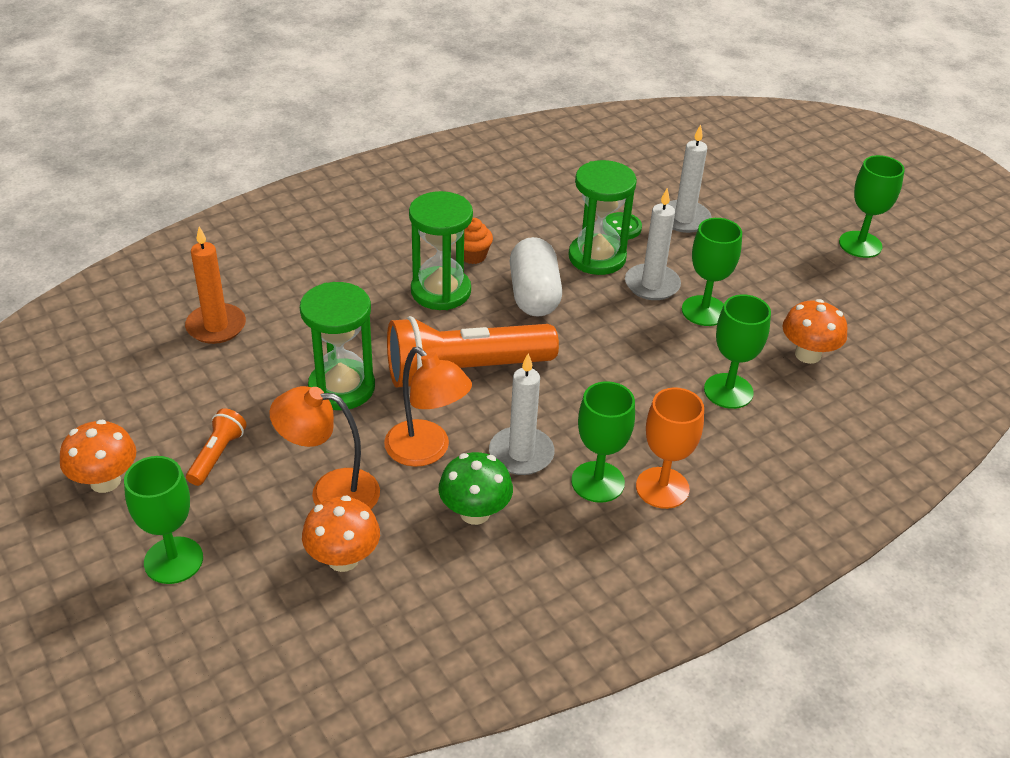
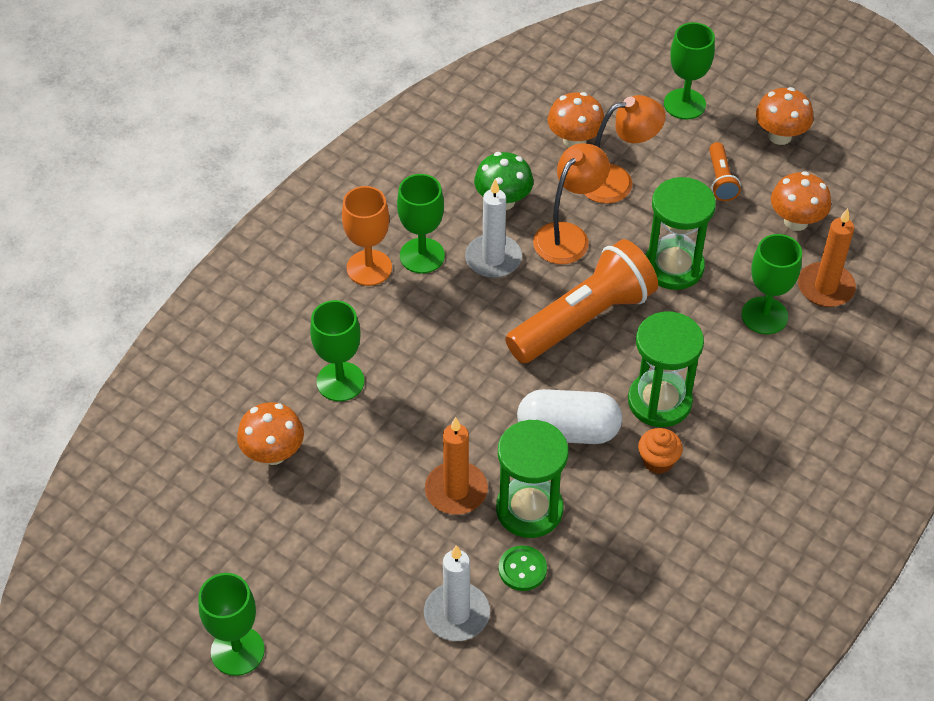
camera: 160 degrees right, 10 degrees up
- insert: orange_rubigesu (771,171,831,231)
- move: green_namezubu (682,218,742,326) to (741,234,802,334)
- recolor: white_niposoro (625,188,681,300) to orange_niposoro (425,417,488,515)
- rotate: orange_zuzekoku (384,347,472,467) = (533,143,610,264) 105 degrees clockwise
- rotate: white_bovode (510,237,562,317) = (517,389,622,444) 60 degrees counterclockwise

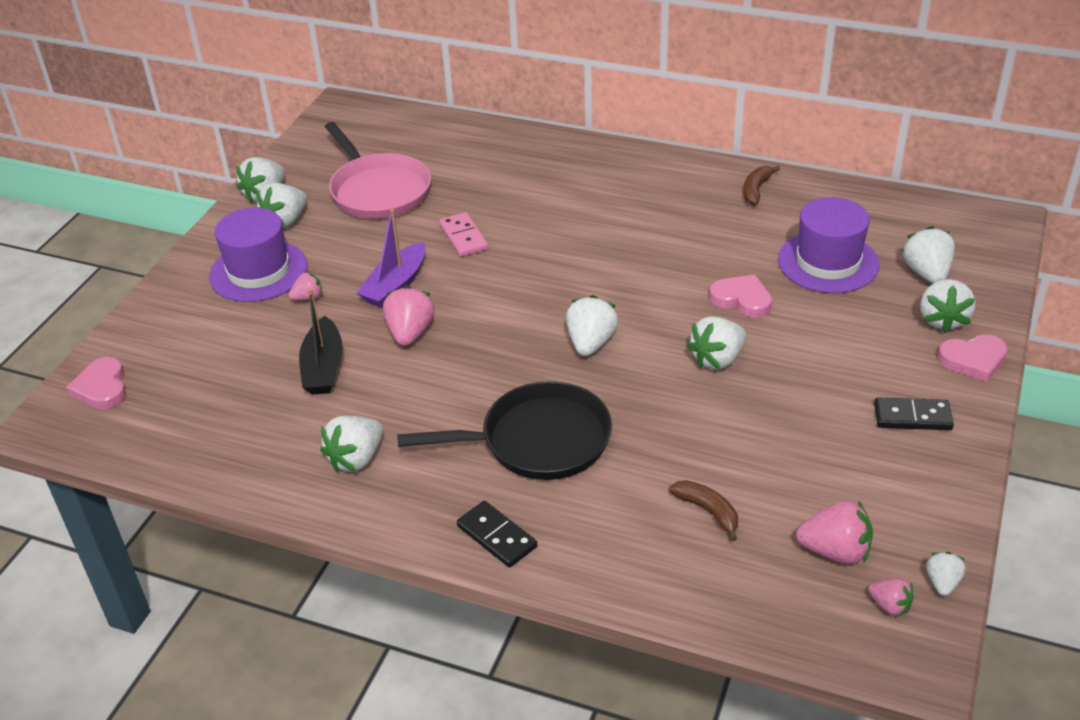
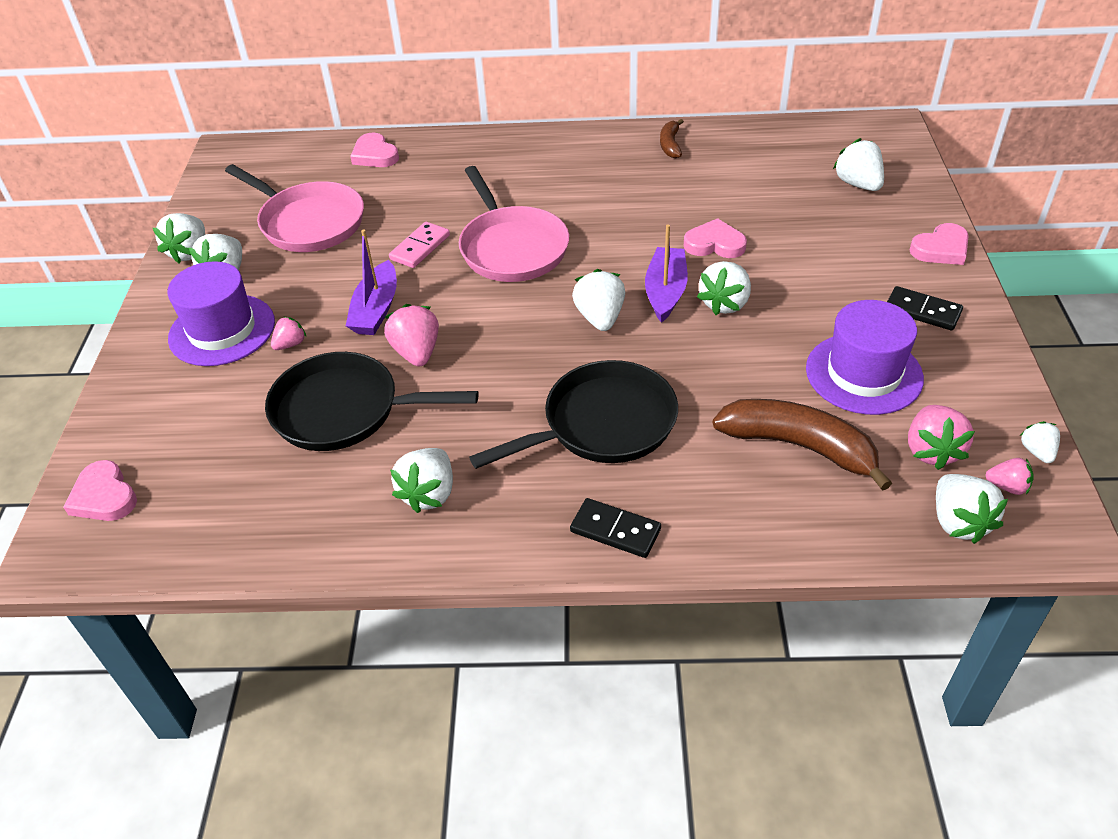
camera: 20 degrees left, 5 degrees up
- insert: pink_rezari (350,132,399,167)
- insert: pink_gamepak (459,166,569,282)
- insert: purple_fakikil (645,225,688,323)
- move: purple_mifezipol (778,197,879,293) to (806,300,924,415)
- move: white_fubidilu (920,279,975,333) to (936,474,1008,544)
- replace: black_fakikil (299,288,343,395) to black_gamepak (265,352,479,451)
- rotate: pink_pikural (439,212,488,257) = (389,222,450,268) 75 degrees clockwise
- rotate: pink_fubidilu (796,500,873,565) = (908,405,975,470) 105 degrees clockwise
- rotate: black_pikural (874,397,954,430) = (887,286,963,331) 45 degrees clockwise
- resize: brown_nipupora (669,480,738,541) = (713,399,892,491) x1.98

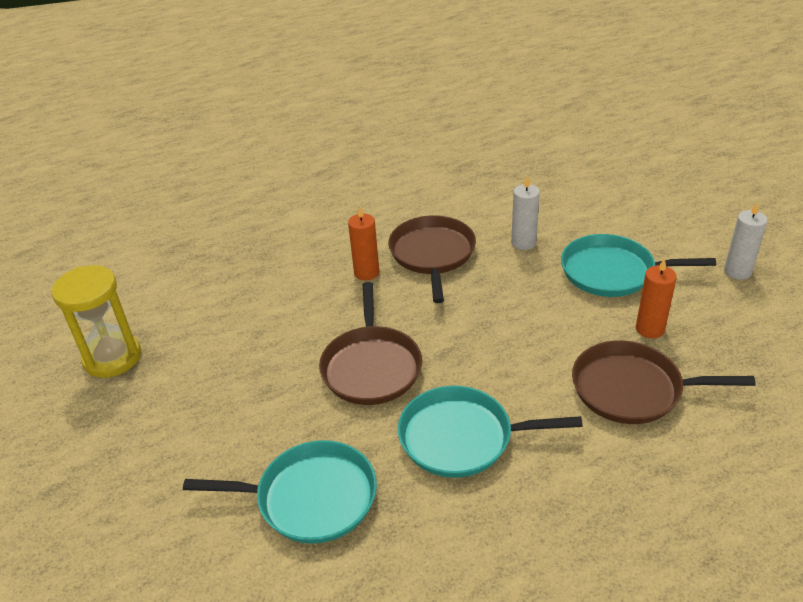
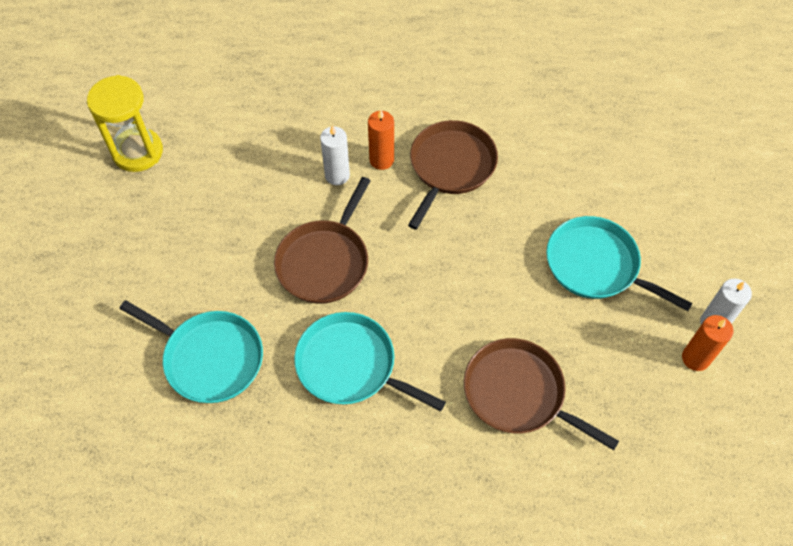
camera: 25 degrees right, 20 degrees up
- move: white_niposoro (511,176,540,250) to (320,125,350,185)
- move: orange_niposoro (636,258,677,338) to (682,315,734,371)

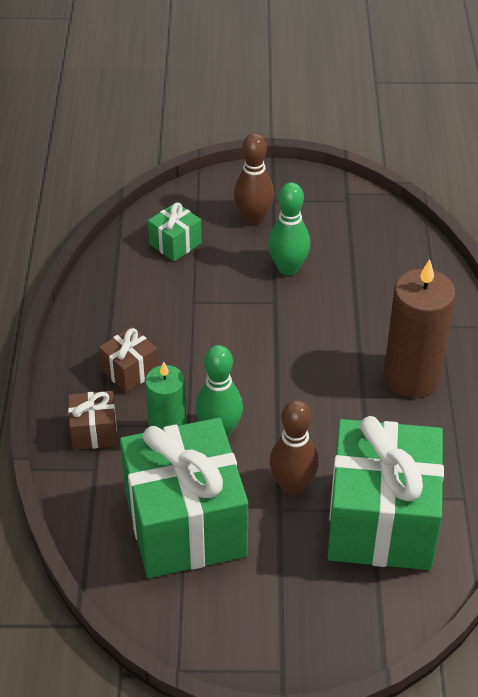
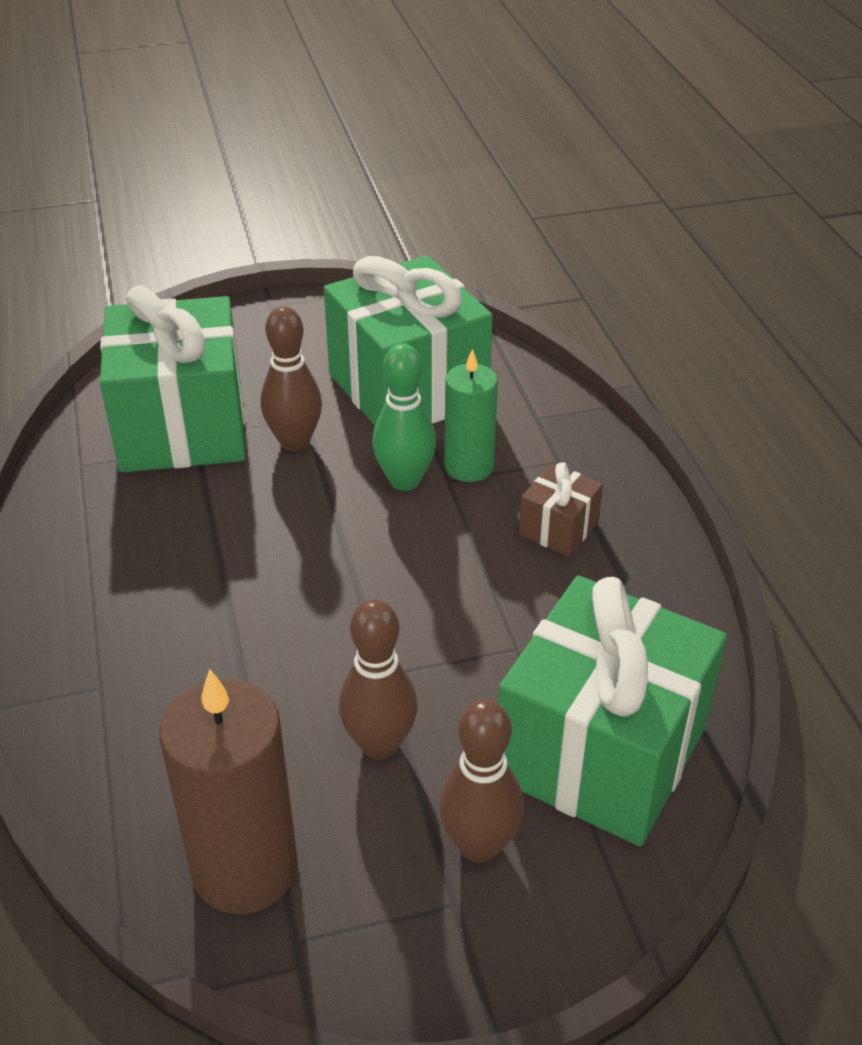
camera: 165 degrees right, 5 degrees down
- delete: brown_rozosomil (68,391,118,450)
- move: brown_niposoro (384,259,455,398) to (159,669,298,915)
- recolor: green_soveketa (268,182,310,275) to brown_soveketa (338,599,418,760)
- resize: green_rozosomil (148,202,202,262) = (498,575,727,846) x2.29

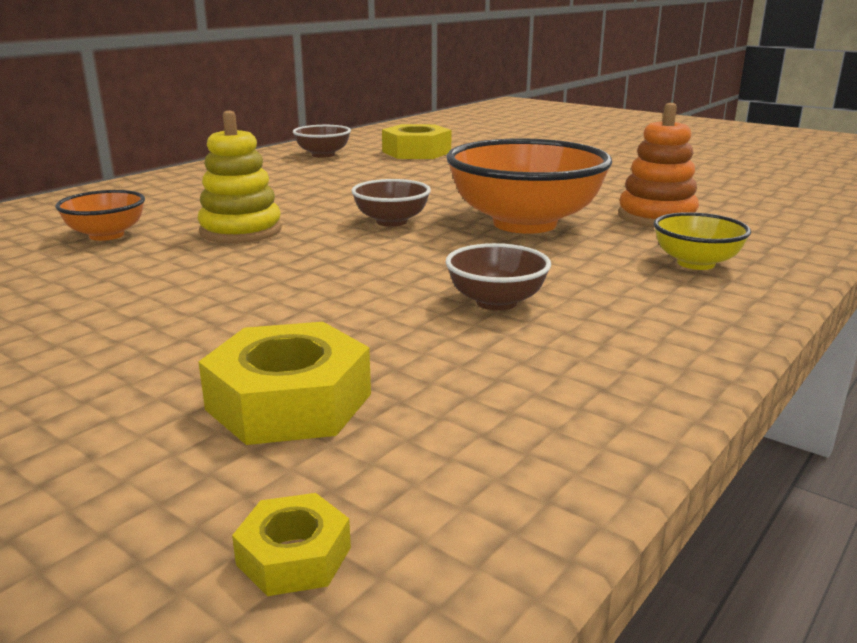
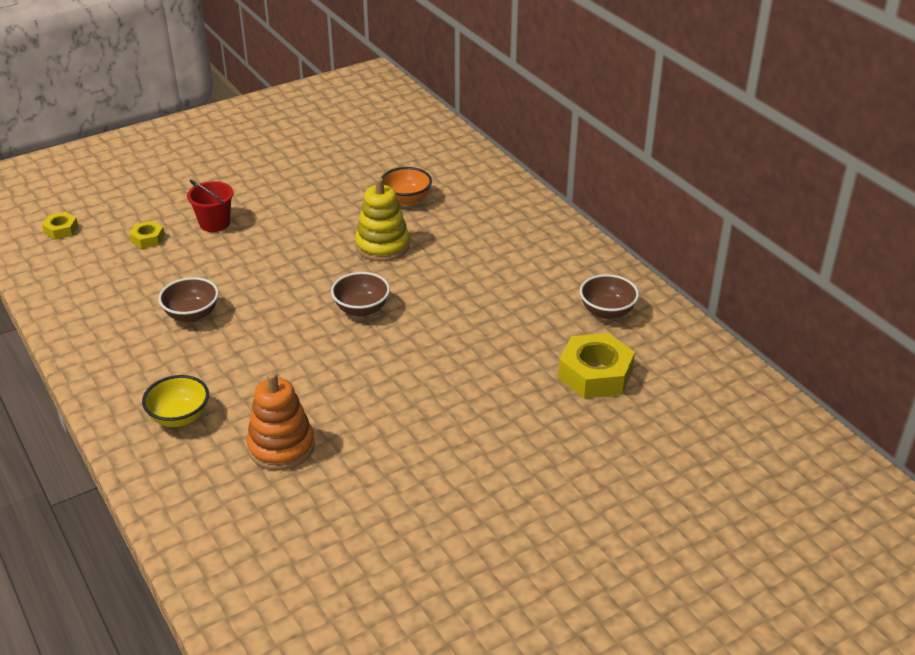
camera: 110 degrees right, 15 degrees up
- delete: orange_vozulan (446,138,612,234)
- insert: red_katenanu (187,179,233,232)
- resize: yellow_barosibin (199,322,371,445) = (129,221,165,249) x0.51

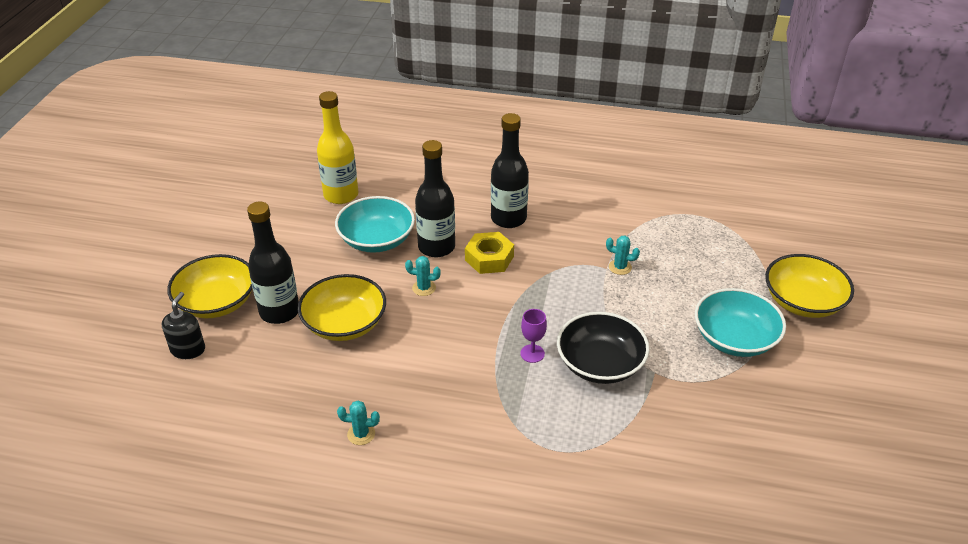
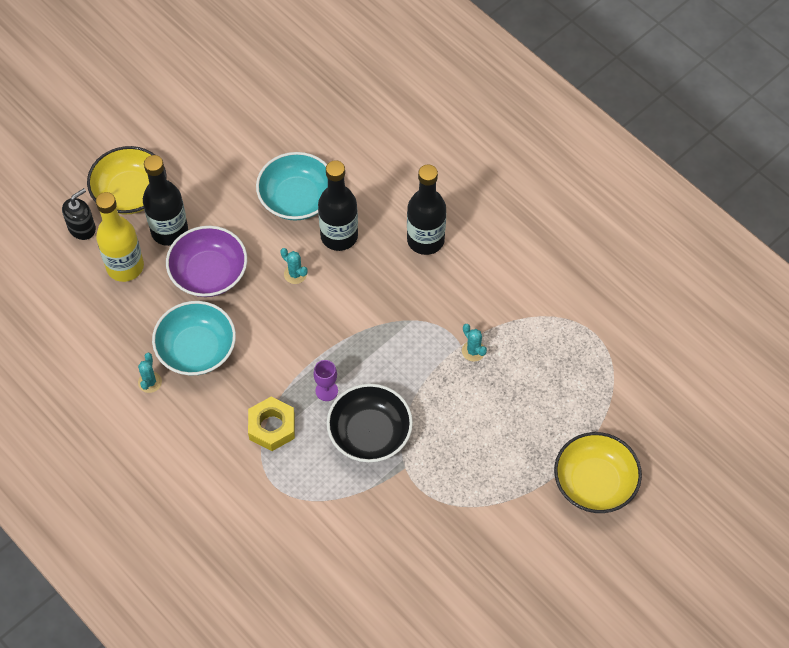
camera: 35 degrees right, 20 degrees up
- move: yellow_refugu (317,91,358,204) to (96,192,144,282)
- move: yellow_barosibin (465,232,514,274) to (248,397,295,451)
- move: turquoise_vozulan (695,288,786,357) to (152,301,236,375)
- recolor: yellow_vozulan (298,274,386,341) to purple_vozulan (166,226,247,297)
- rotate: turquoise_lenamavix (337,401,380,445) = (138,353,162,393) 60 degrees clockwise

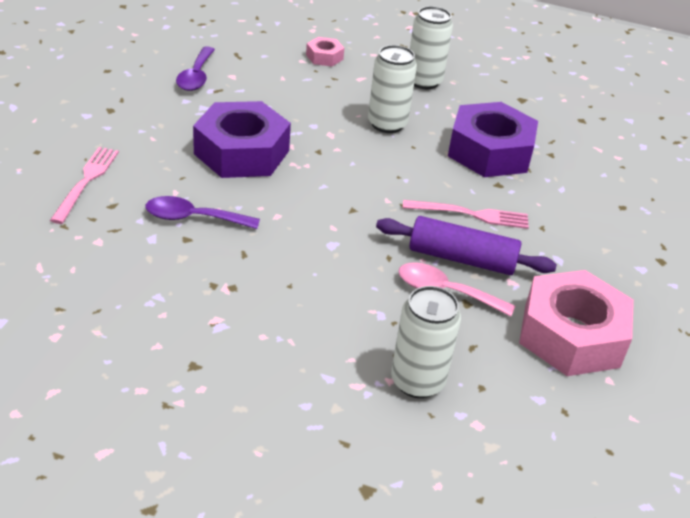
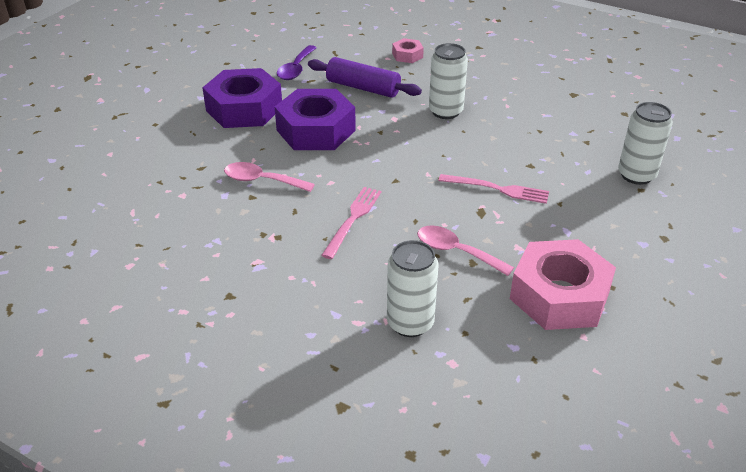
camera: 15 degrees right, 0 degrees up
- move: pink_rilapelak (50,147,119,224) to (321,187,381,259)
- move: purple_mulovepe (376,216,557,275) to (308,57,422,98)
- move: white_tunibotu (410,6,453,89) to (618,102,673,185)
- move: purple_barosibin (448,102,538,177) to (202,68,282,128)
- recolor: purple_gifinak (145,196,260,229) to pink_gifinak (224,162,315,192)

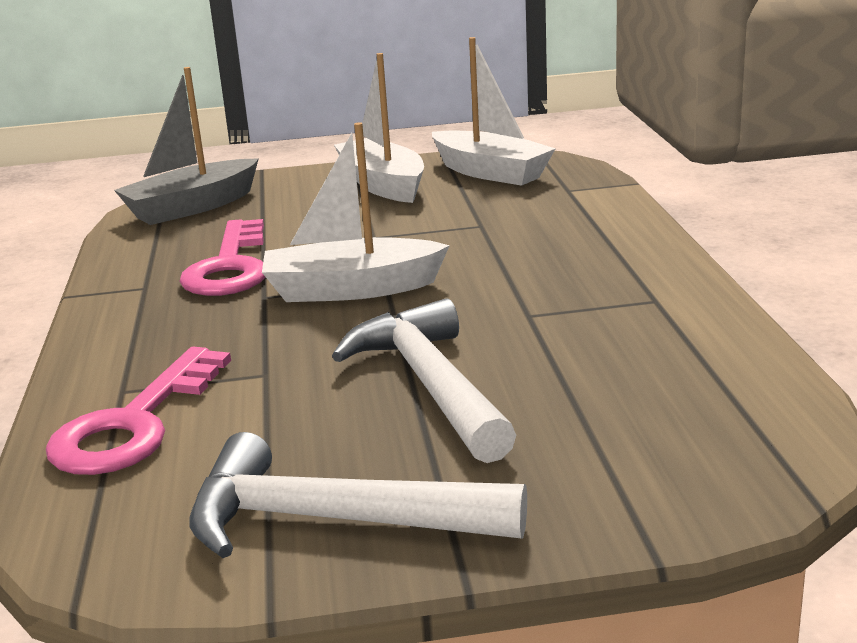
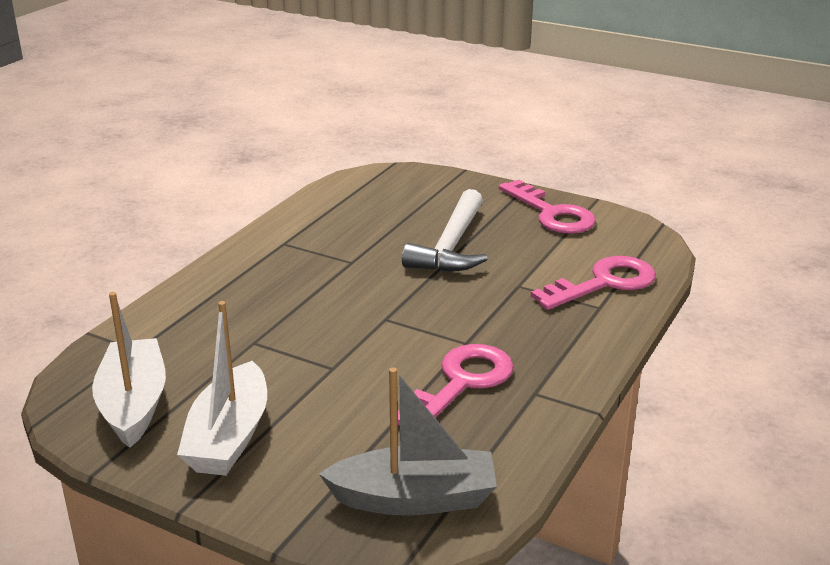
camera: 145 degrees left, 5 degrees up
- delete: white_fakikil (262,122,450,302)
- replace: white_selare (189,432,527,558) to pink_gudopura (499,180,596,234)

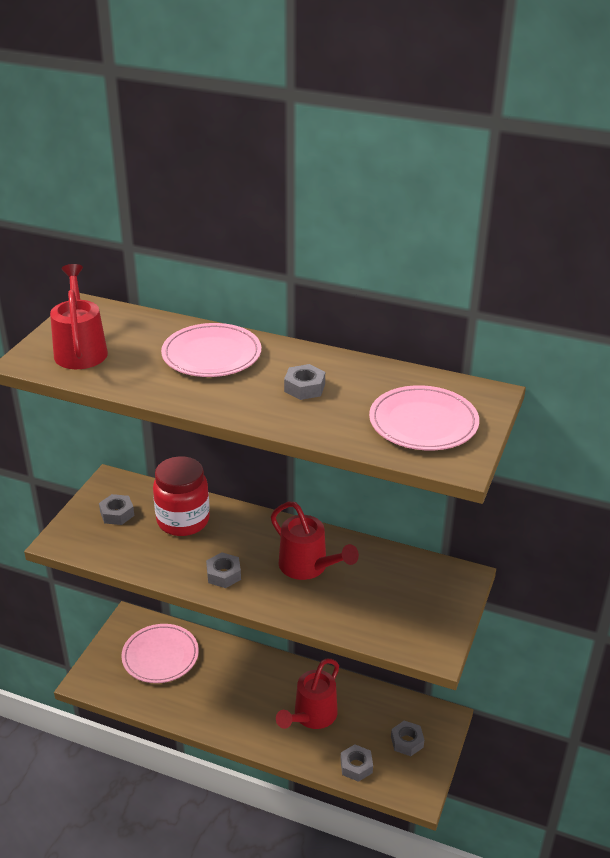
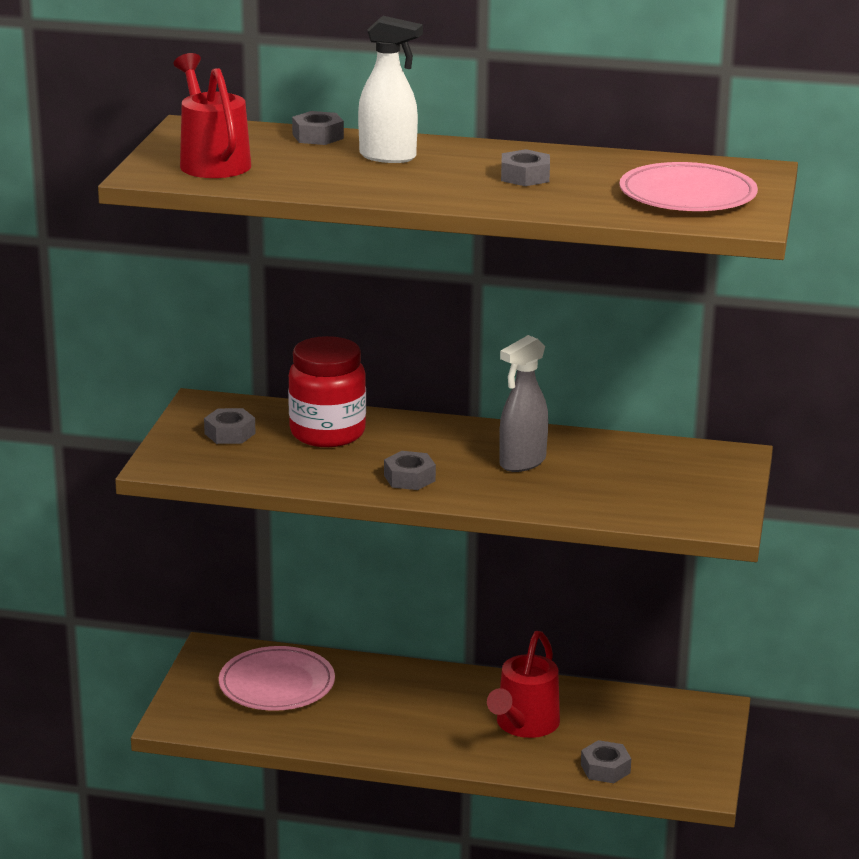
camera: 10 degrees left, 10 degrees down
- move: grey_barosibin (391,721,424,756) to (292,111,344,145)
- replace: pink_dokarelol (161,323,261,377) to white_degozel (358,16,423,163)
- replace: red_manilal (271,502,359,580) to grey_degozel (499,335,548,472)

